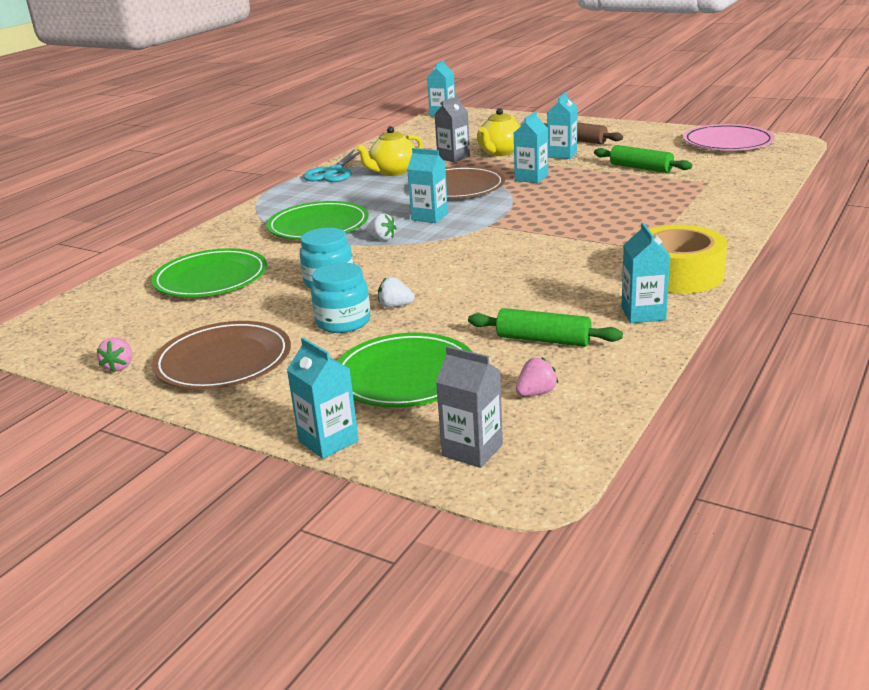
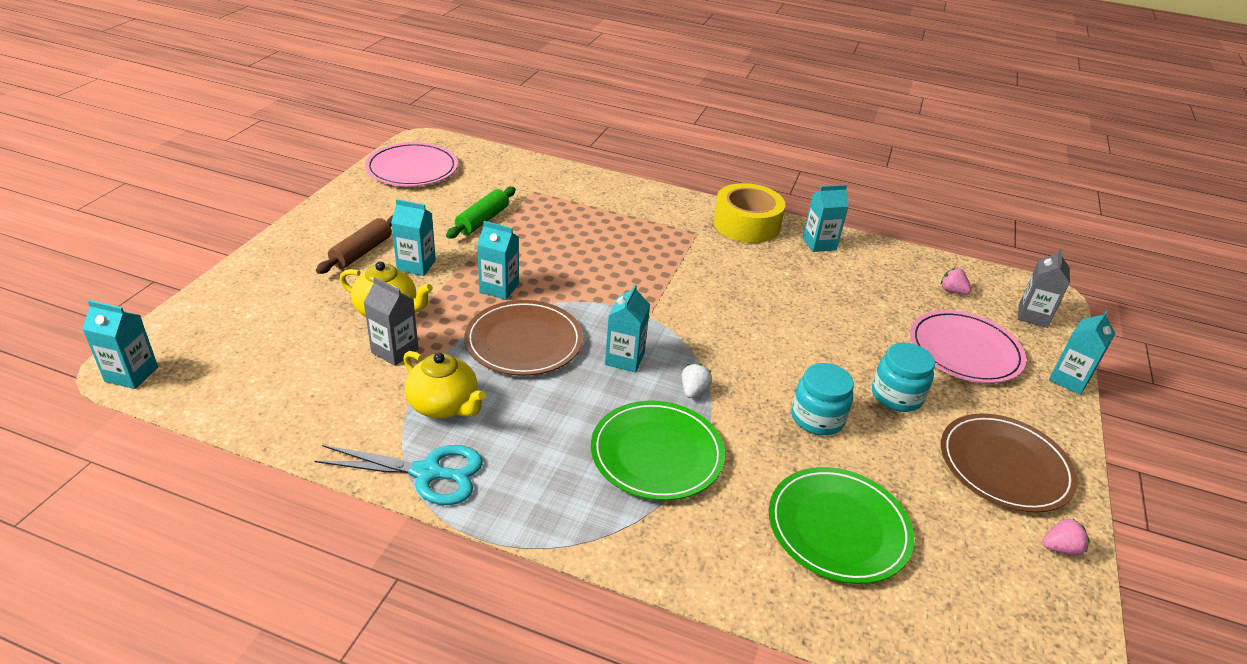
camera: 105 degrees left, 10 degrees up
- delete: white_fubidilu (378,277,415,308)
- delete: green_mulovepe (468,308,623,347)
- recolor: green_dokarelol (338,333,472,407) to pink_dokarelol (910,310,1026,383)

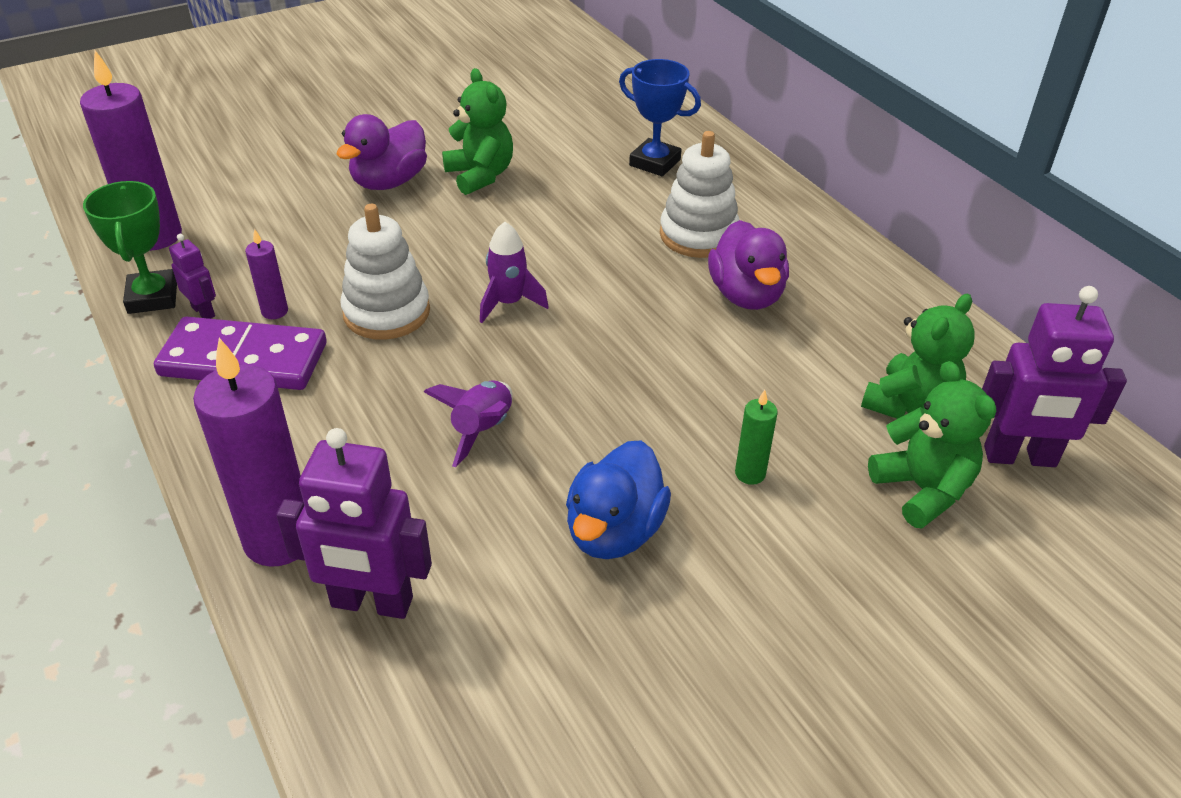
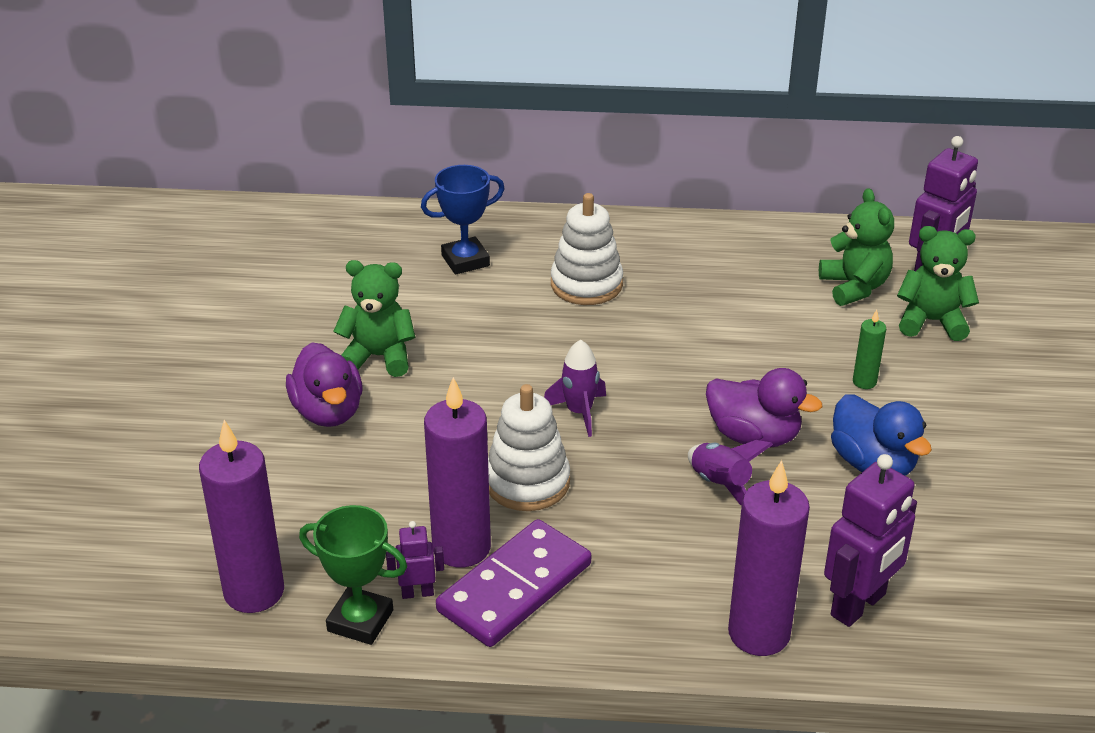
camera: 55 degrees left, 5 degrees down
- move: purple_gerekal (708,220,789,310) to (706,368,822,448)
- resize: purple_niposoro (245,229,288,319) = (424,377,491,568) x2.14

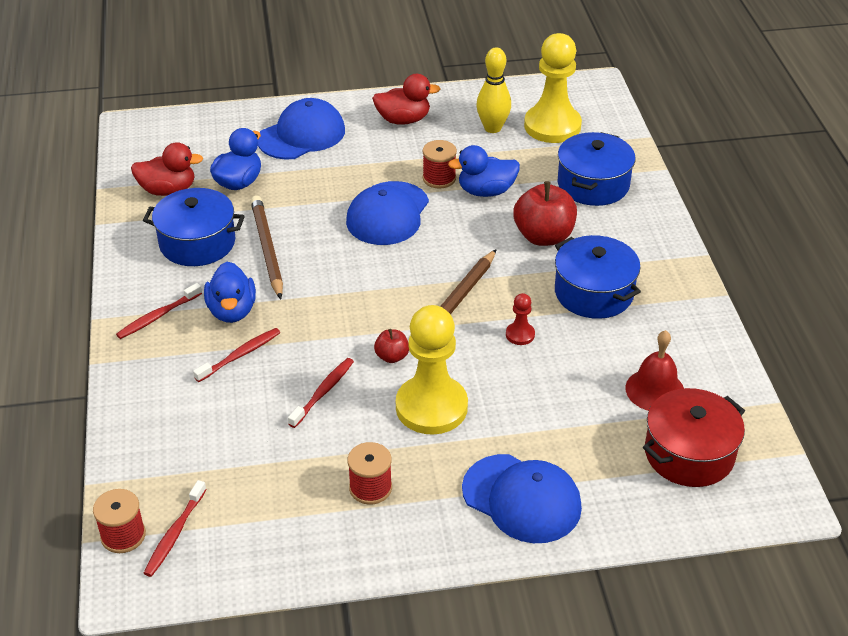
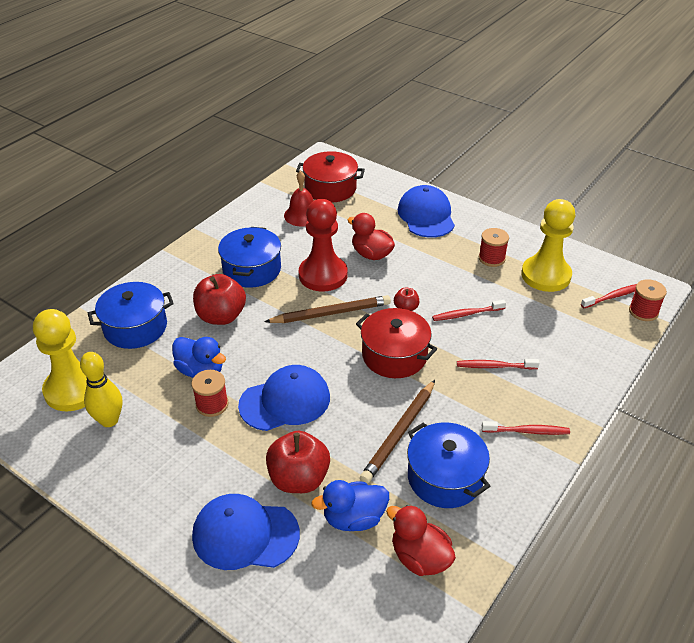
camera: 135 degrees left, 0 degrees up
- delete: blue_gerekal (204,262,256,323)
- insert: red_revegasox (266,431,330,493)
- insert: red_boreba (356,308,437,378)
- move: red_gerekal (372,74,441,125) to (348,213,395,260)
- move: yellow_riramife (396,305,468,435) to (521,199,575,292)
- resize: red_riramife (506,293,535,345) = (299,199,347,291) x2.34

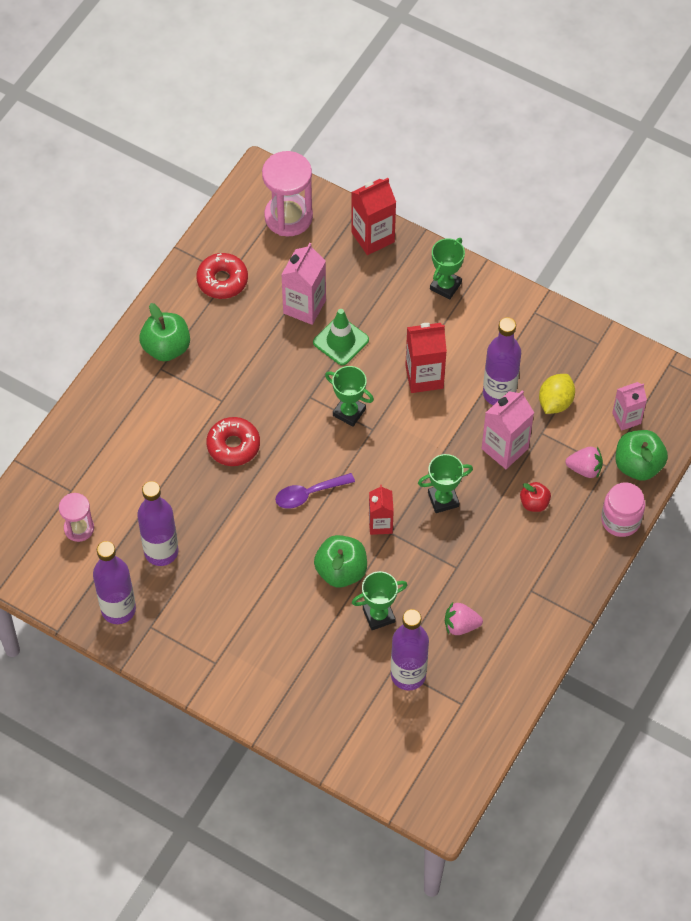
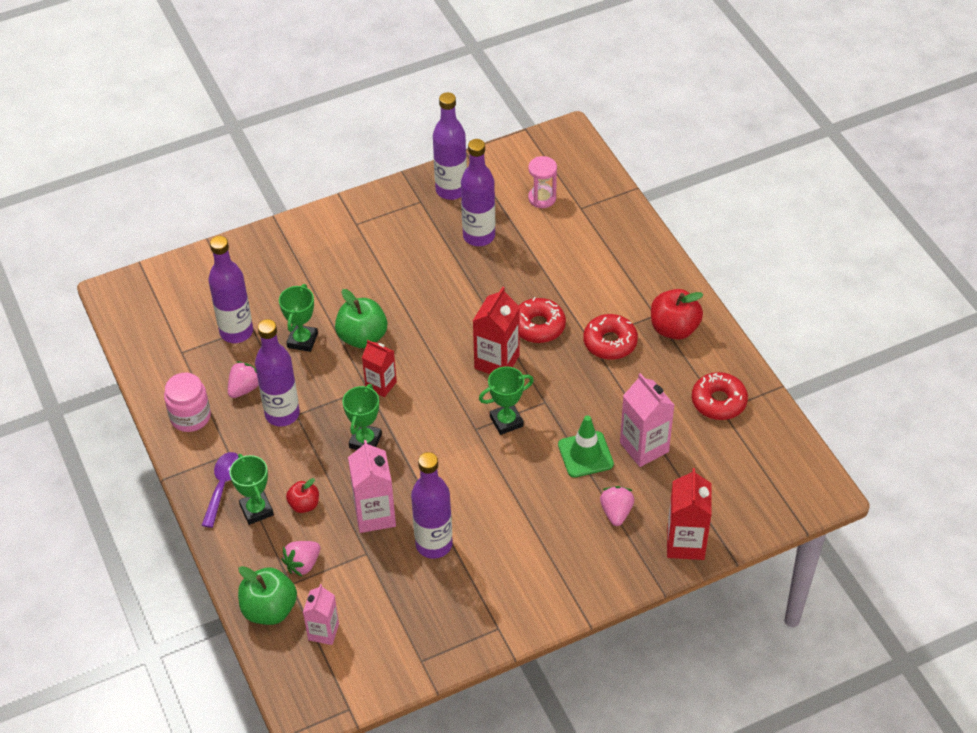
camera: 125 degrees right, 10 degrees down
- delete: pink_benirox (262,151,313,236)
- delete: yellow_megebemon (539,374,575,414)
- insert: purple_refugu (255,319,300,426)
- insert: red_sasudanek (583,314,638,360)
- insert: pink_fubidilu (600,486,634,526)
- move: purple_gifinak (275,473,355,509) to (202,452,238,528)
- move: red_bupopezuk (405,323,447,393) to (473,286,520,374)
- move: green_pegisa (430,238,465,299) to (230,454,274,525)
- move: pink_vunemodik (601,482,645,537) to (164,373,211,432)
- recolor: green_revegasox (139,303,190,362) to red_revegasox (651,289,704,340)

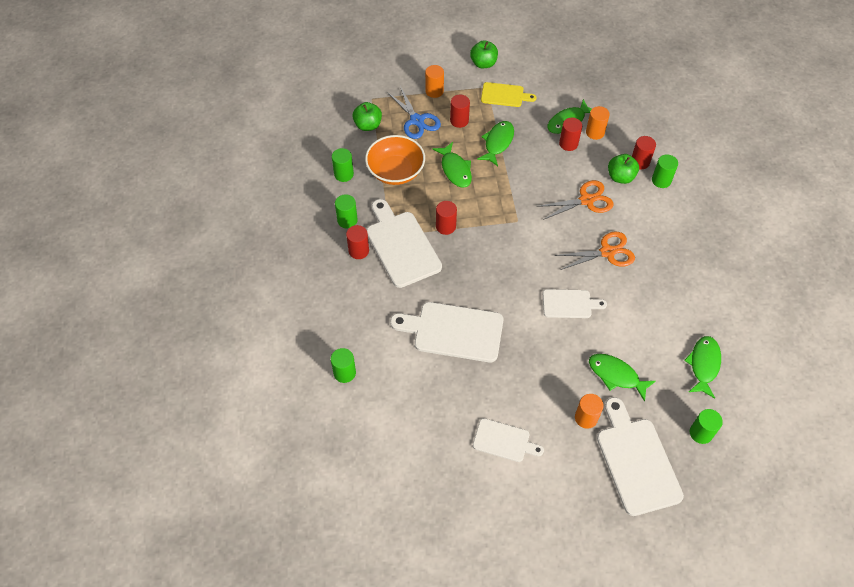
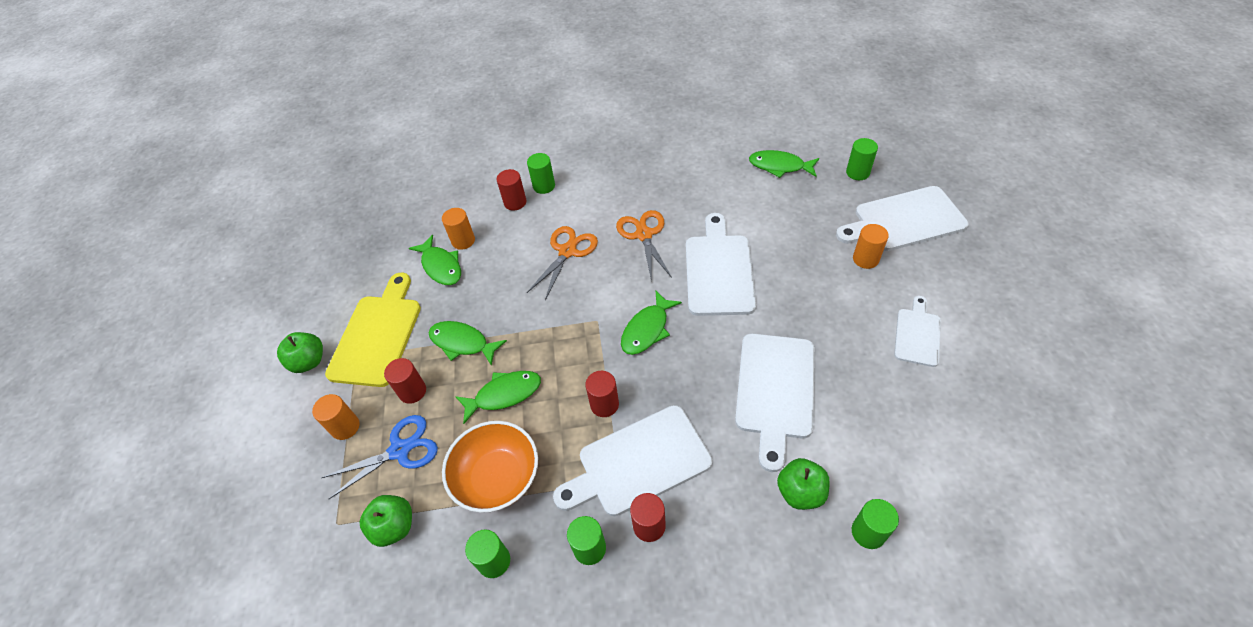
camera: 85 degrees left, 5 degrees down
- delete: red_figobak (559,118,582,151)
- move: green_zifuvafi (589,354,656,402) to (621,291,682,355)
- move: green_revegasox (608,154,639,184) to (777,458,830,510)
- rotate: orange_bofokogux (537,180,613,220) = (527,226,598,300) 45 degrees clockwise
- resize: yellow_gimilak (481,82,537,107) = (325,273,421,387) x1.73
- resize: white_gimilak (543,289,607,318) = (686,213,756,316) x1.73

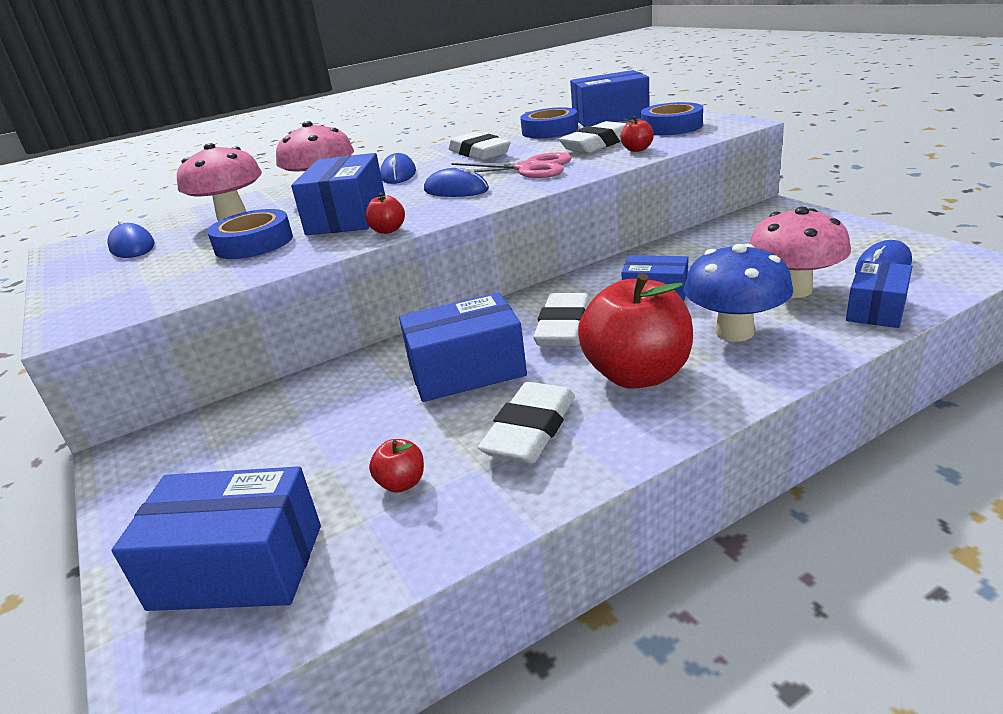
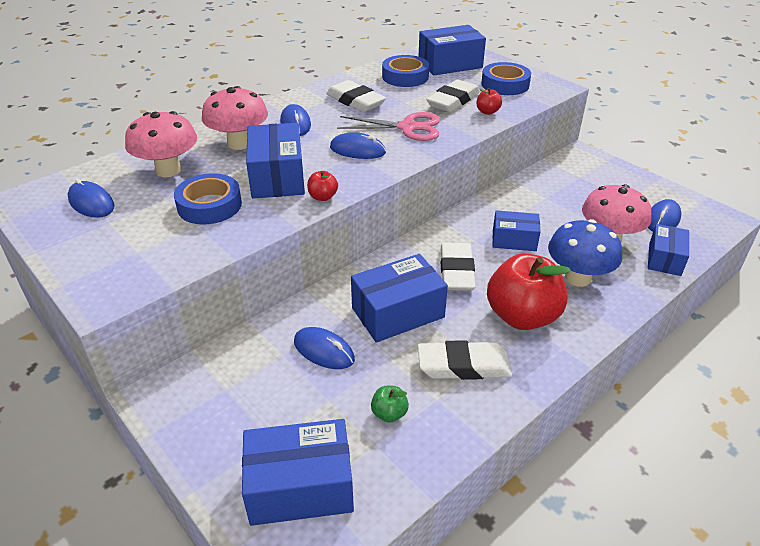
camera: 15 degrees left, 10 degrees up
- insert: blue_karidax (294,327,355,369)
- recolor: red_revegasox (369,439,424,493) to green_revegasox (371,386,409,423)
- rotate: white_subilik (478,382,575,464) = (418,340,512,380) 75 degrees clockwise

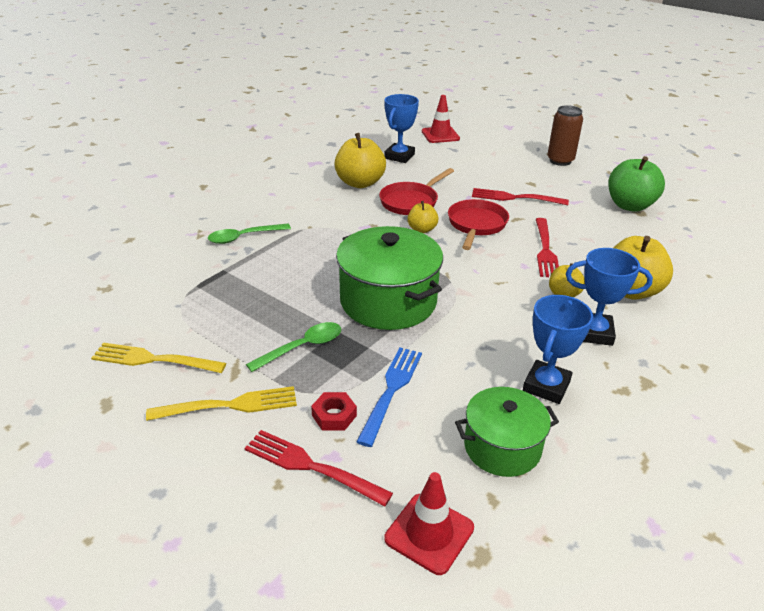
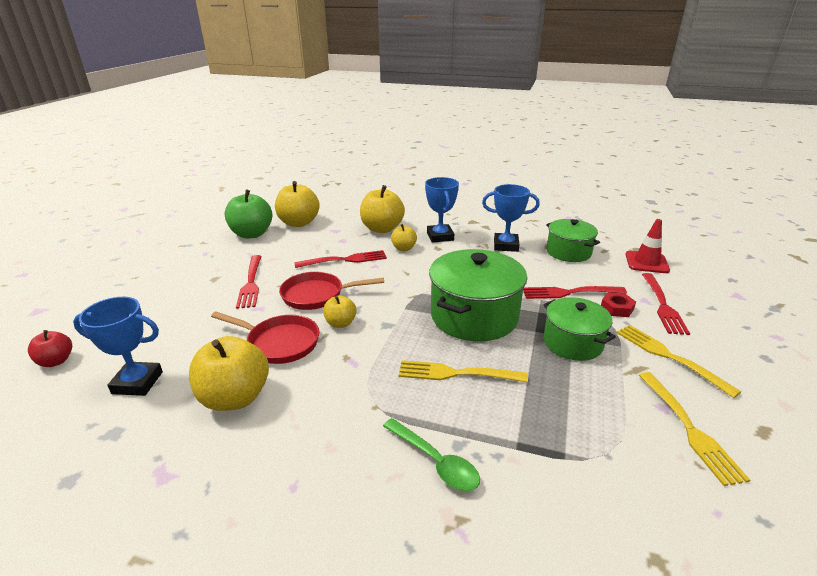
camera: 110 degrees left, 5 degrees down
- delete: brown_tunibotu (547,105,583,166)
- insert: yellow_revegasox (275,181,320,227)
- insert: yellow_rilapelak (399,360,528,383)
- replace: green_gifinak (246,322,341,372) to green_boreba (543,297,616,361)
- replace: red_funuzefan (422,95,460,143) to red_revegasox (28,330,72,367)
- recolor: blue_rilapelak (357,347,422,447) to red_rilapelak (523,286,627,299)

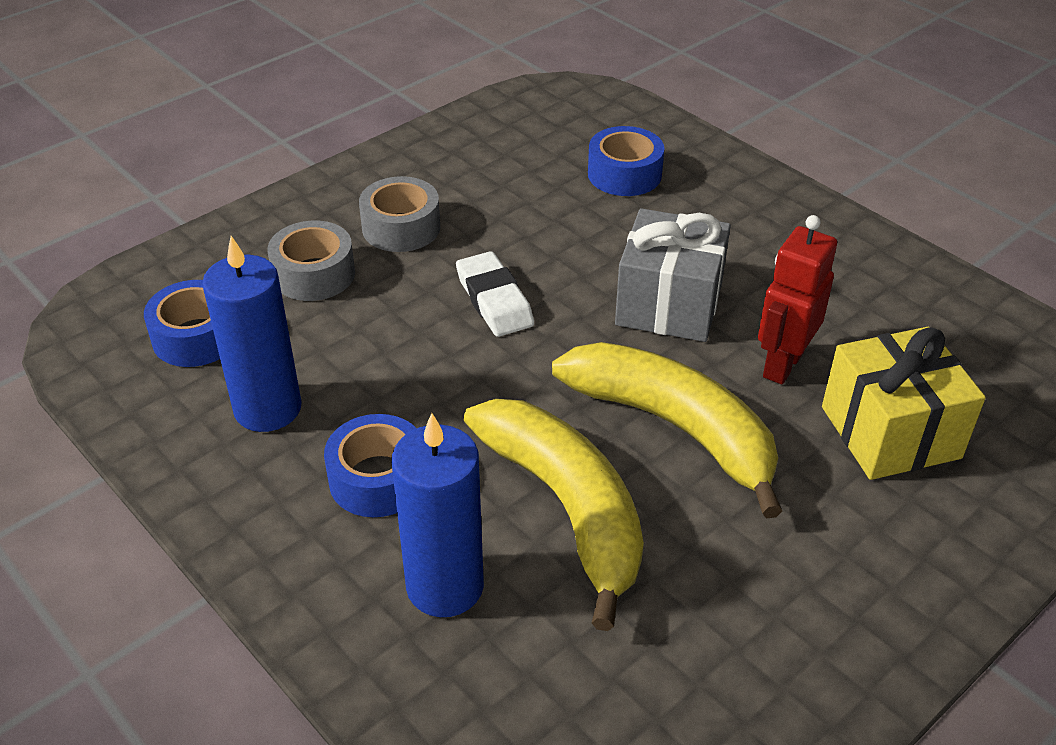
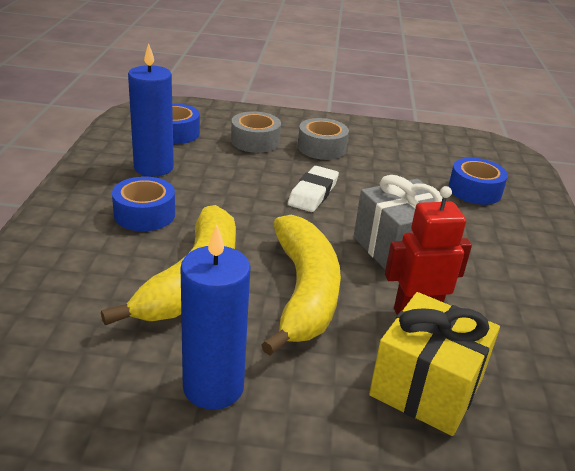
camera: 45 degrees right, 10 degrees down
- move: blue_niposoro (392,413,484,617) to (181,224,251,410)

